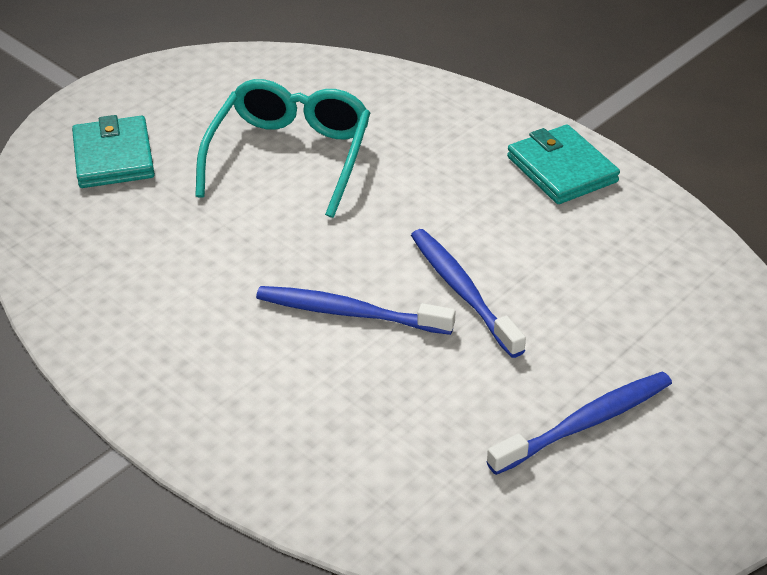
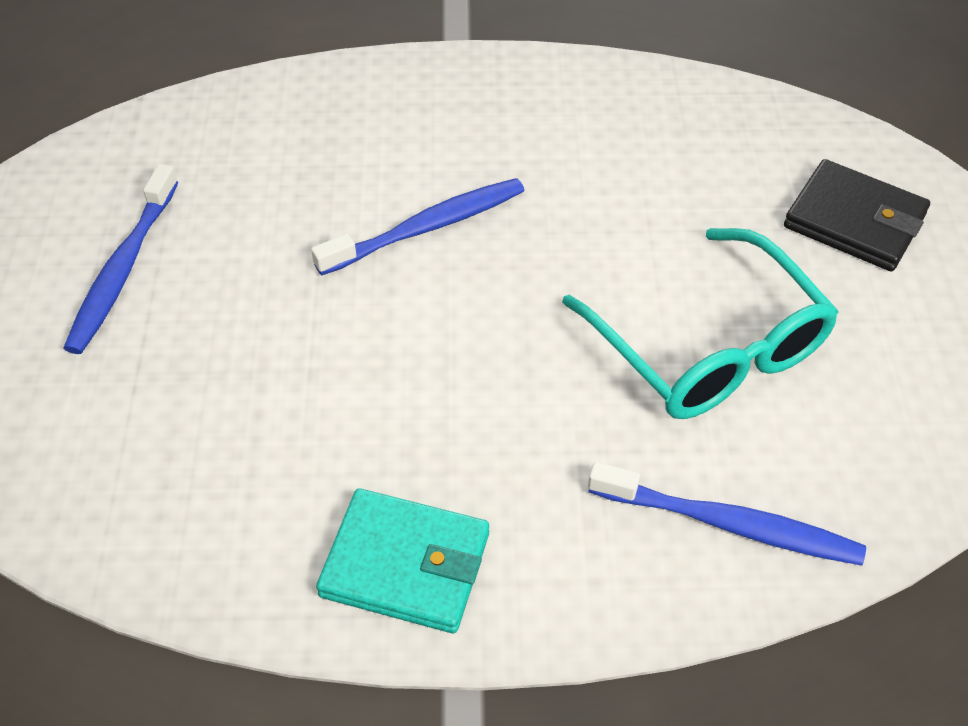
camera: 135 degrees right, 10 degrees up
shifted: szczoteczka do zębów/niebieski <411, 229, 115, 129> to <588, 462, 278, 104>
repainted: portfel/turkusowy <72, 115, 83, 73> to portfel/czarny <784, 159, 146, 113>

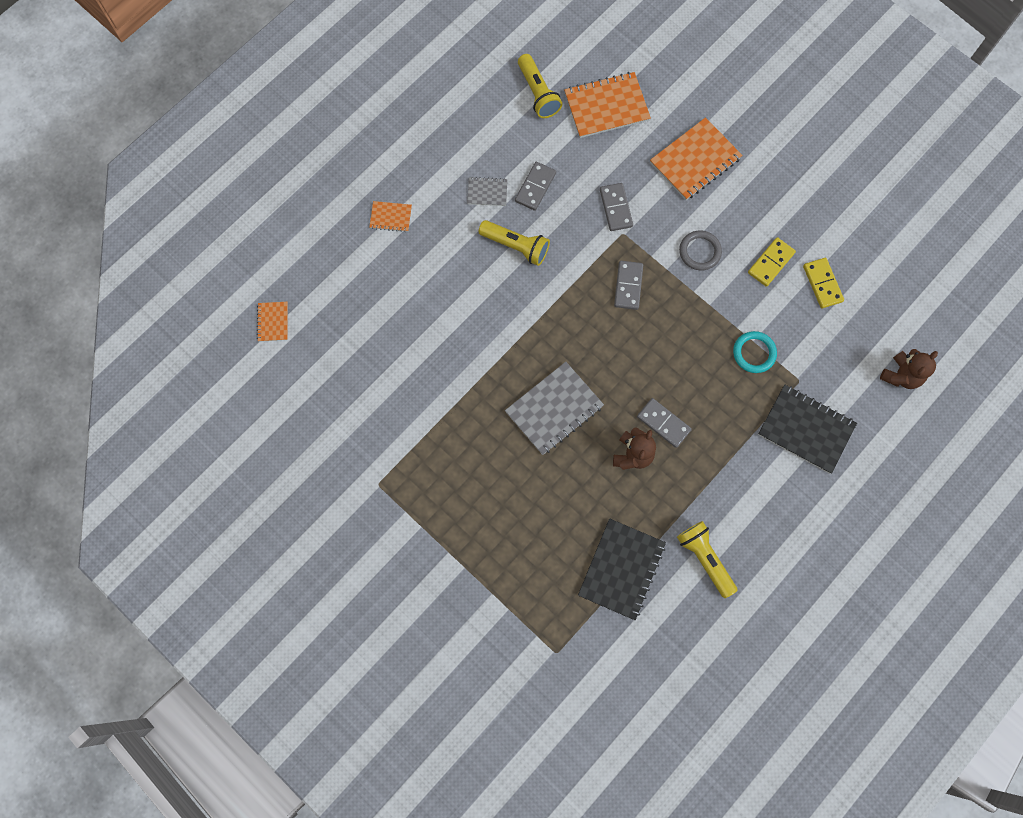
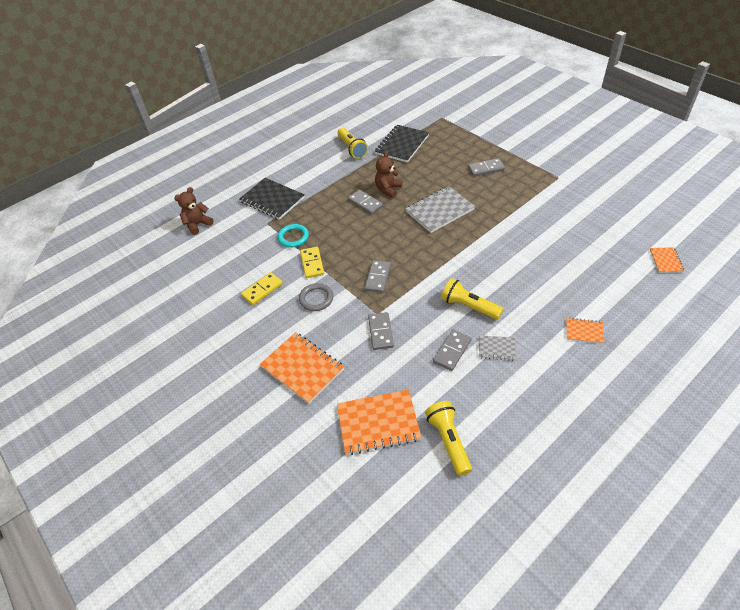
camera: 170 degrees left, 25 degrees down
new: kostka domina/szary <468, 158, 37, 19>
shifted: kostka domina/żółty <803, 258, 41, 50> to <300, 247, 24, 31>
rotated: zeszyt/pomarańczowy <650, 117, 92, 83> = <260, 332, 84, 72> 75 degrees clockwise

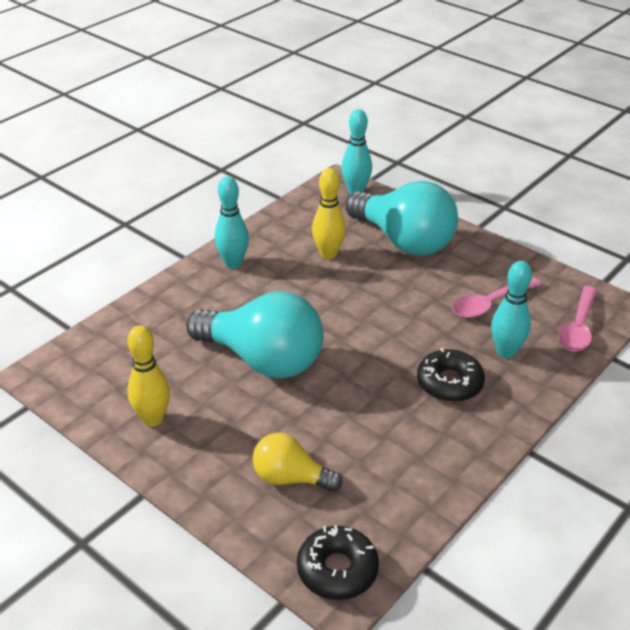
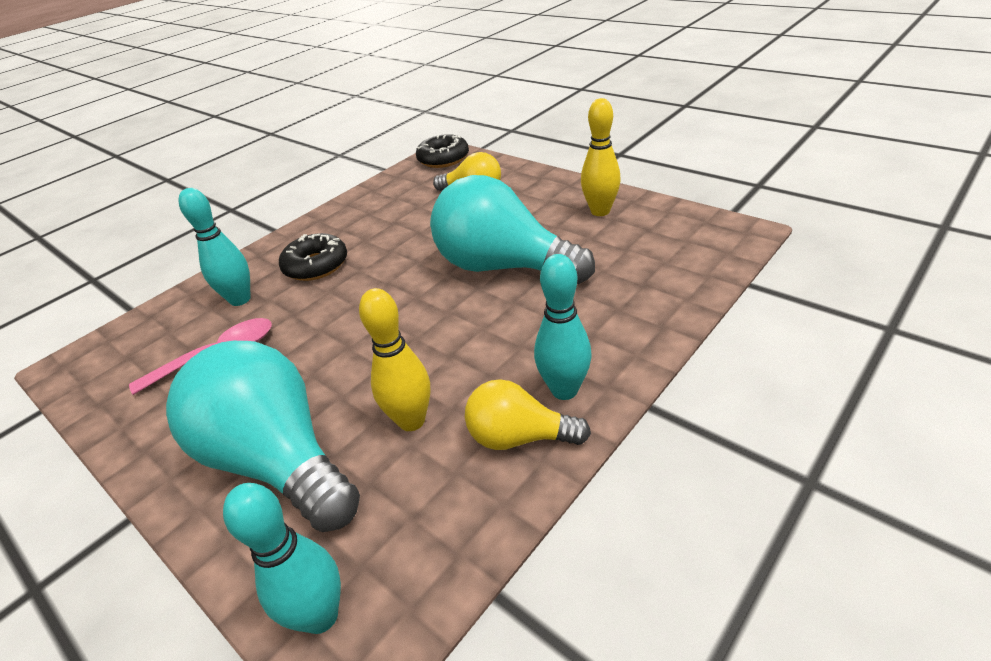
camera: 175 degrees left, 0 degrees up
gone: łyżka/różowy <558, 286, 39, 65>
new: żarówka/żółty <465, 379, 126, 71>

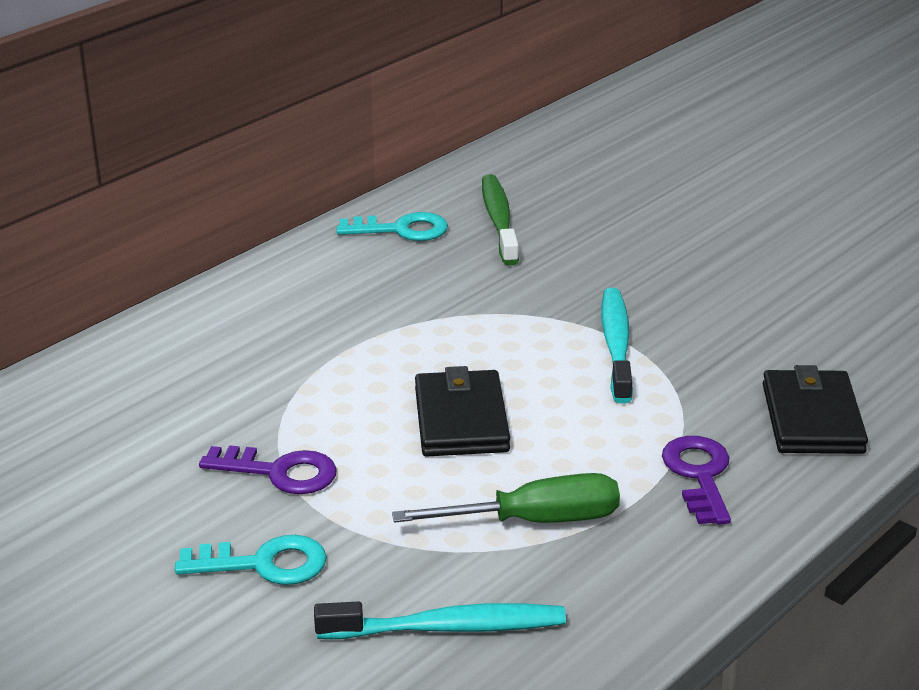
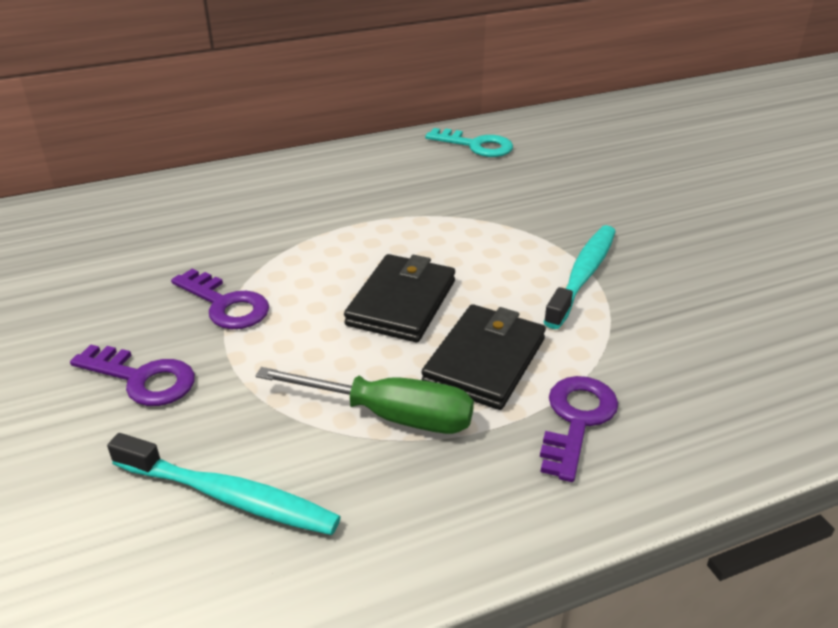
camera: 25 degrees right, 5 degrees up
gone: szczoteczka do zębów/zielony <482, 174, 37, 91>
shifted: portfel/czarny <763, 365, 105, 89> to <421, 304, 125, 106>
repainted: klucz/turkusowy <175, 535, 152, 50> to klucz/fioletowy <70, 344, 125, 62>

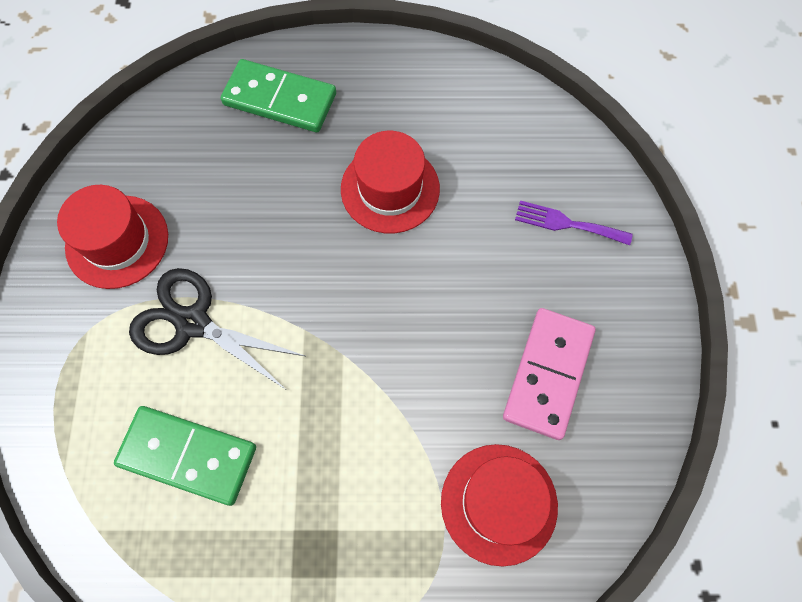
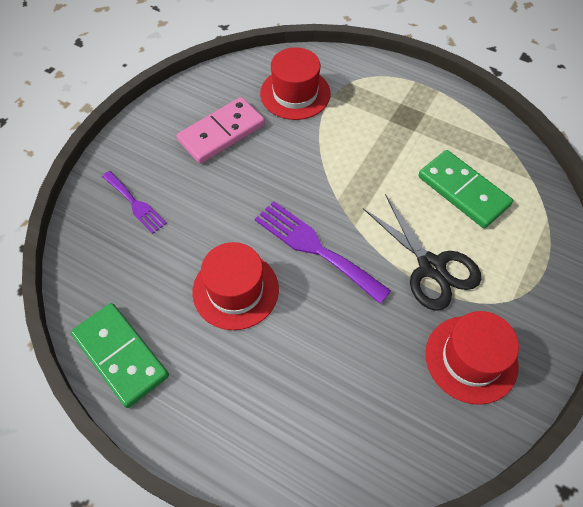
camera: 150 degrees left, 10 degrees down
new: widelec/fioletowy <255, 201, 136, 103>
shifted: kostka domina/zielony <221, 59, 115, 73> to <71, 303, 98, 105>

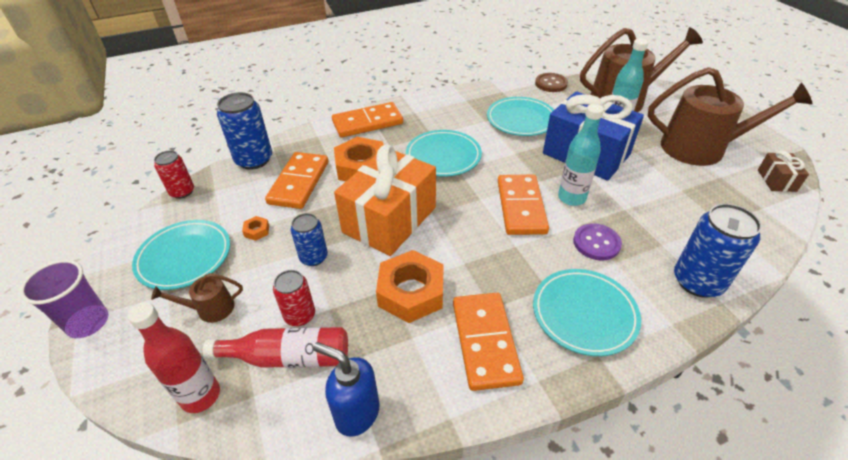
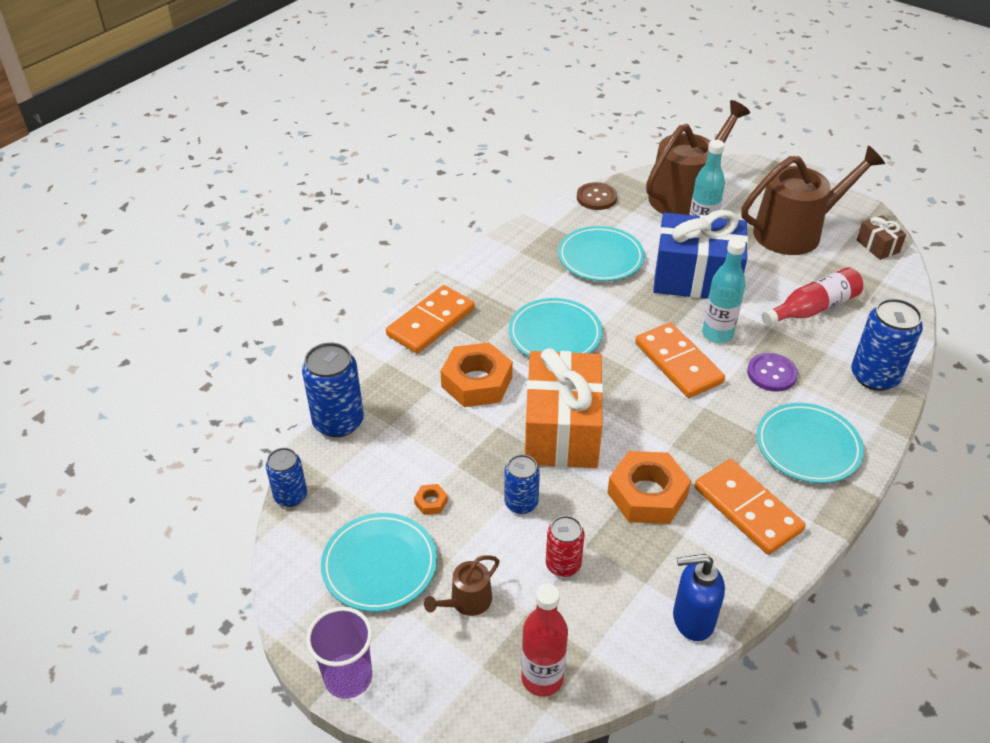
camera: 30 degrees left, 0 degrees up
gone: kostka domina/pomarańczowy <265, 152, 63, 57>
shifted: butelka/czerwony <203, 327, 145, 41> to <762, 267, 101, 59>
repainted: puszka/czerwony <154, 151, 40, 48> to puszka/niebieski <266, 448, 41, 59>

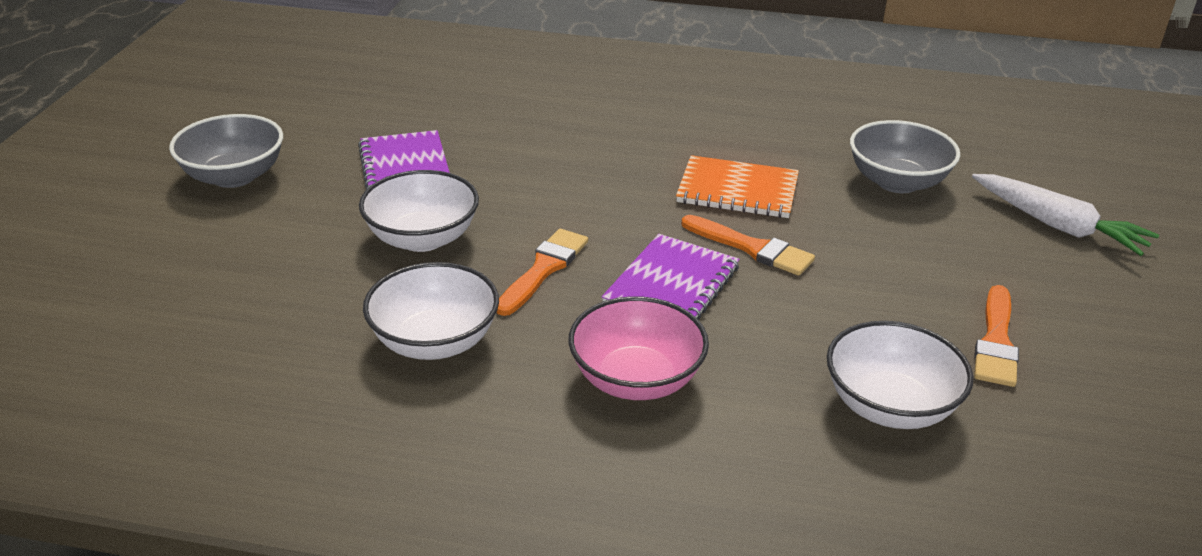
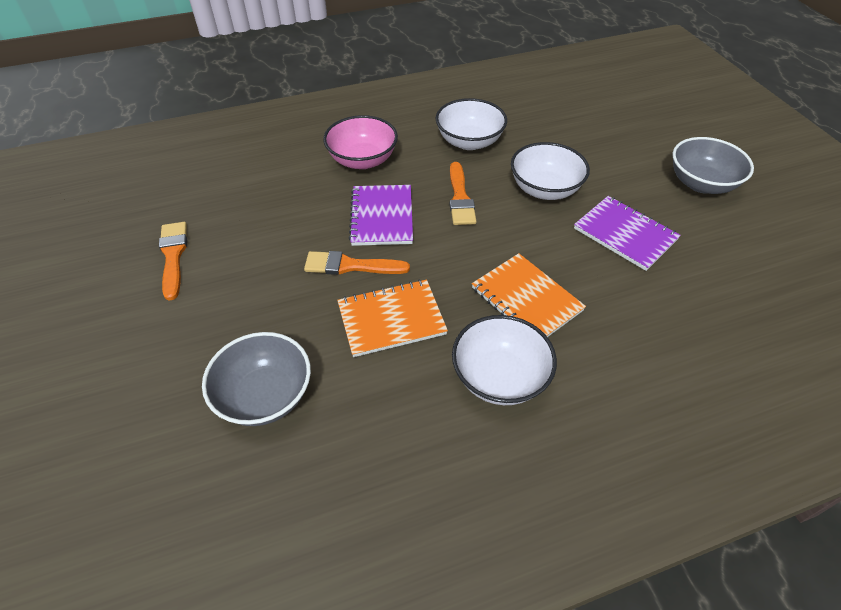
camera: 150 degrees right, 15 degrees up
gone: marchewka/biały <972, 174, 187, 82>
new: zeszyt/pomarańczowy <472, 253, 114, 84>
shifted: miska/biały <827, 321, 146, 108> to <452, 315, 105, 90>

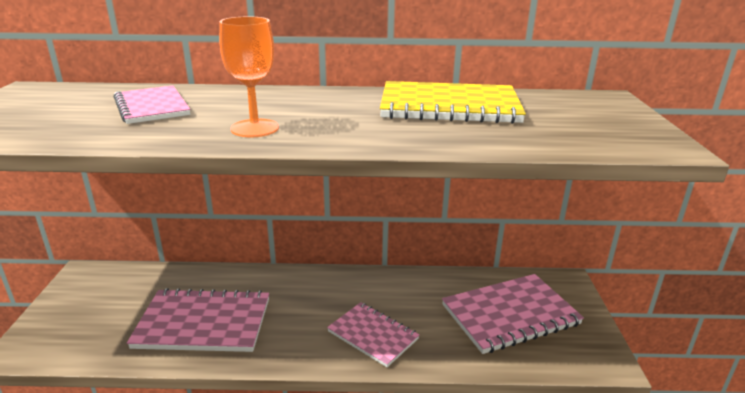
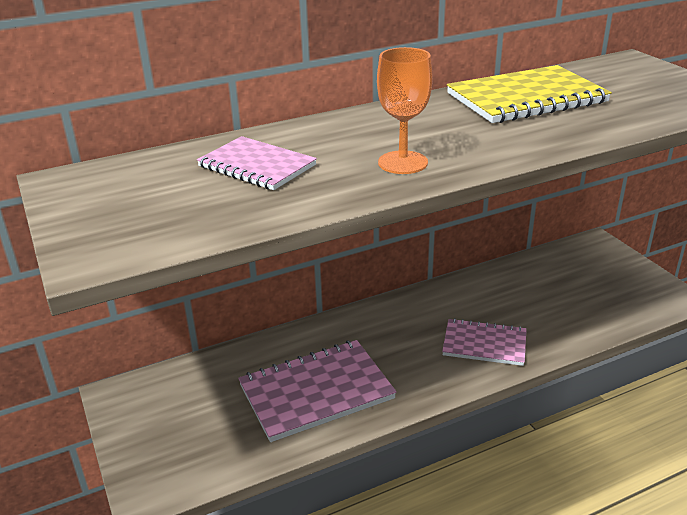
camera: 25 degrees left, 5 degrees up
gone: zeszyt/różowy <442, 274, 142, 80>

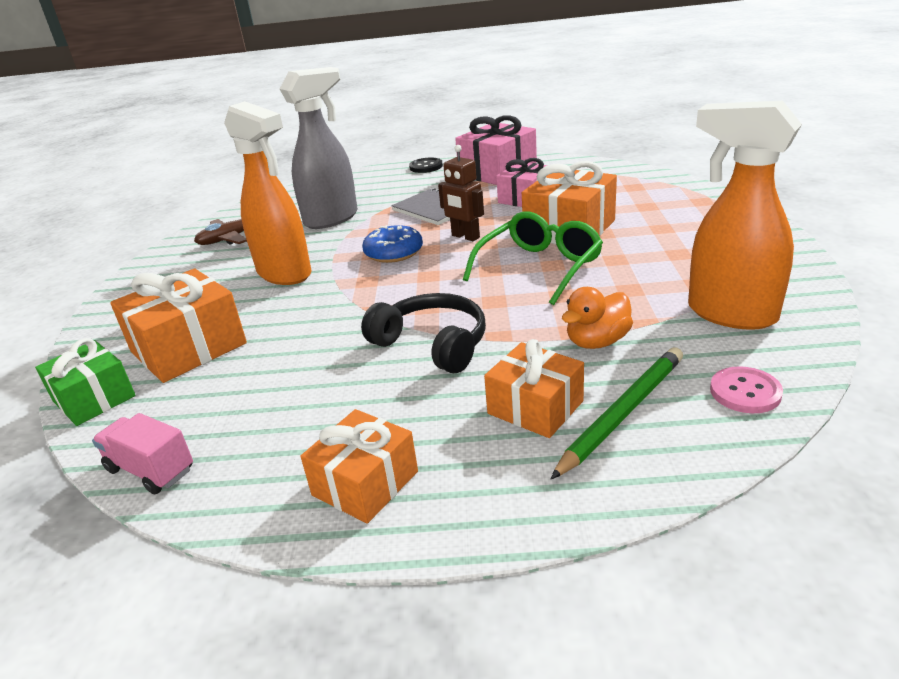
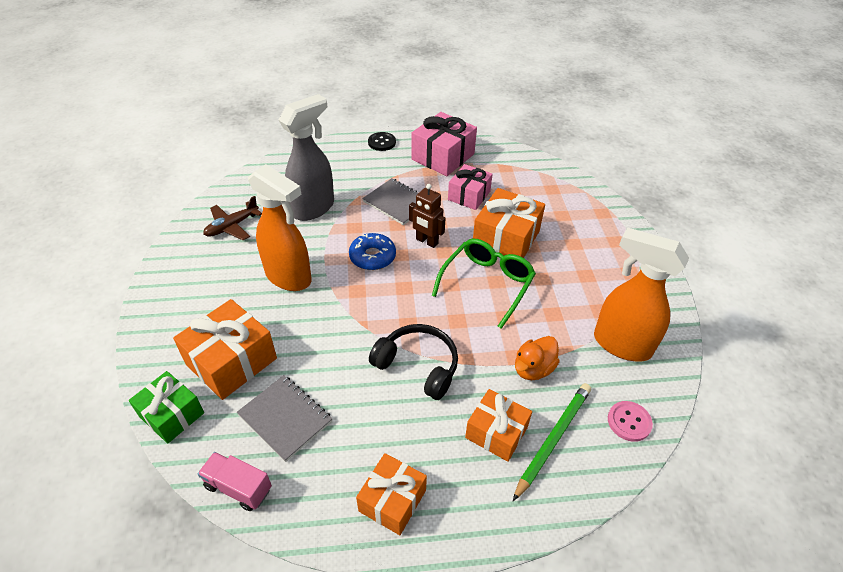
camera: 10 degrees left, 15 degrees up
new: zeszyt/szary <236, 375, 96, 87>

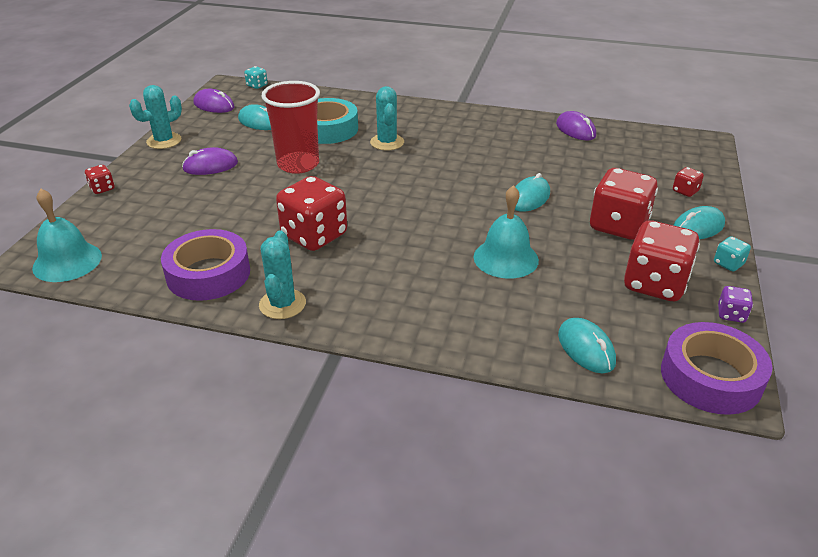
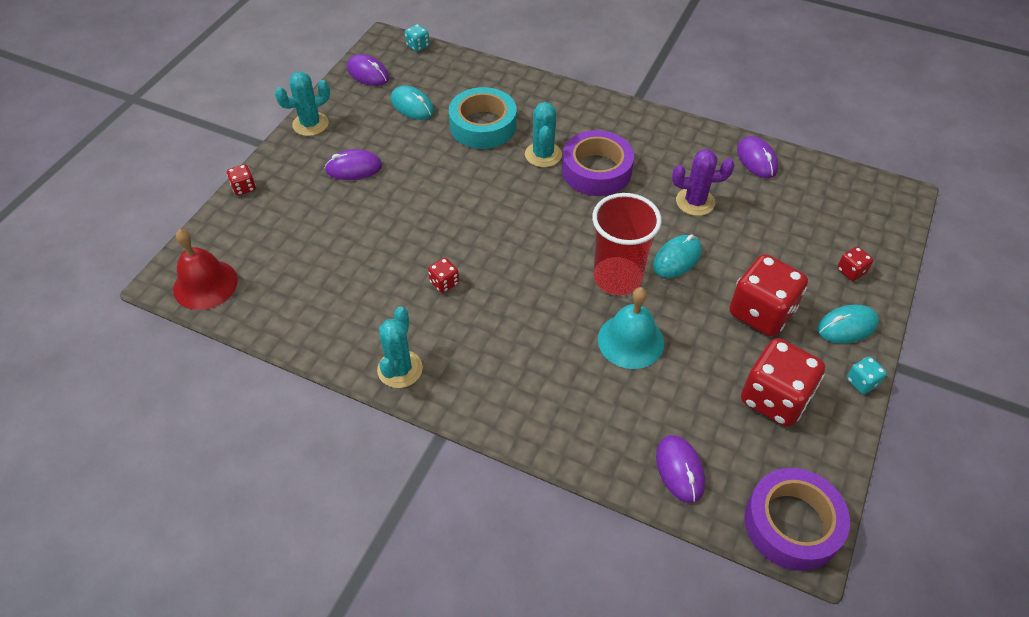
camera: 10 degrees right, 15 degrees up
gone: kostka do gry/fioletowy <718, 286, 35, 37>
new: kaktus/fioletowy <672, 149, 63, 67>
shifted: taśma klejąca/fioletowy <161, 229, 89, 72> to <562, 130, 72, 66>; szklanka/czerwony <261, 81, 59, 93> to <592, 193, 70, 102>
repainted: dzwonek/turkusowy <32, 189, 70, 93> to dzwonek/czerwony <173, 229, 65, 81>; myszka/turkusowy <558, 318, 58, 55> to myszka/fioletowy <656, 435, 49, 68>
scaled: kostka do gry/czerwony <276, 176, 71, 75> = <428, 258, 31, 35> x0.45

